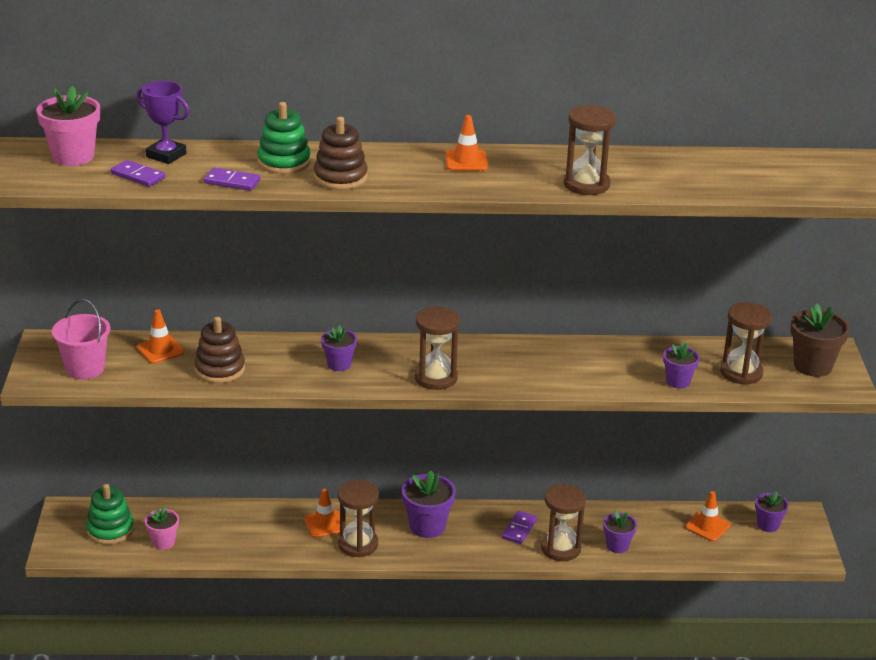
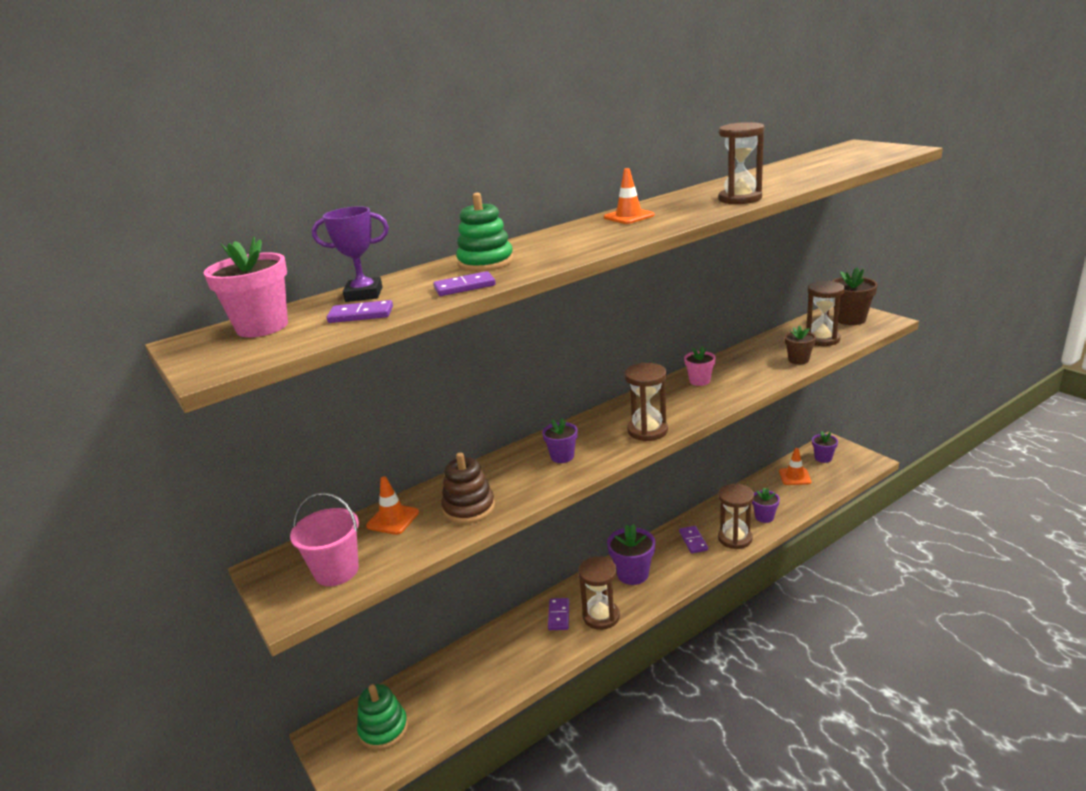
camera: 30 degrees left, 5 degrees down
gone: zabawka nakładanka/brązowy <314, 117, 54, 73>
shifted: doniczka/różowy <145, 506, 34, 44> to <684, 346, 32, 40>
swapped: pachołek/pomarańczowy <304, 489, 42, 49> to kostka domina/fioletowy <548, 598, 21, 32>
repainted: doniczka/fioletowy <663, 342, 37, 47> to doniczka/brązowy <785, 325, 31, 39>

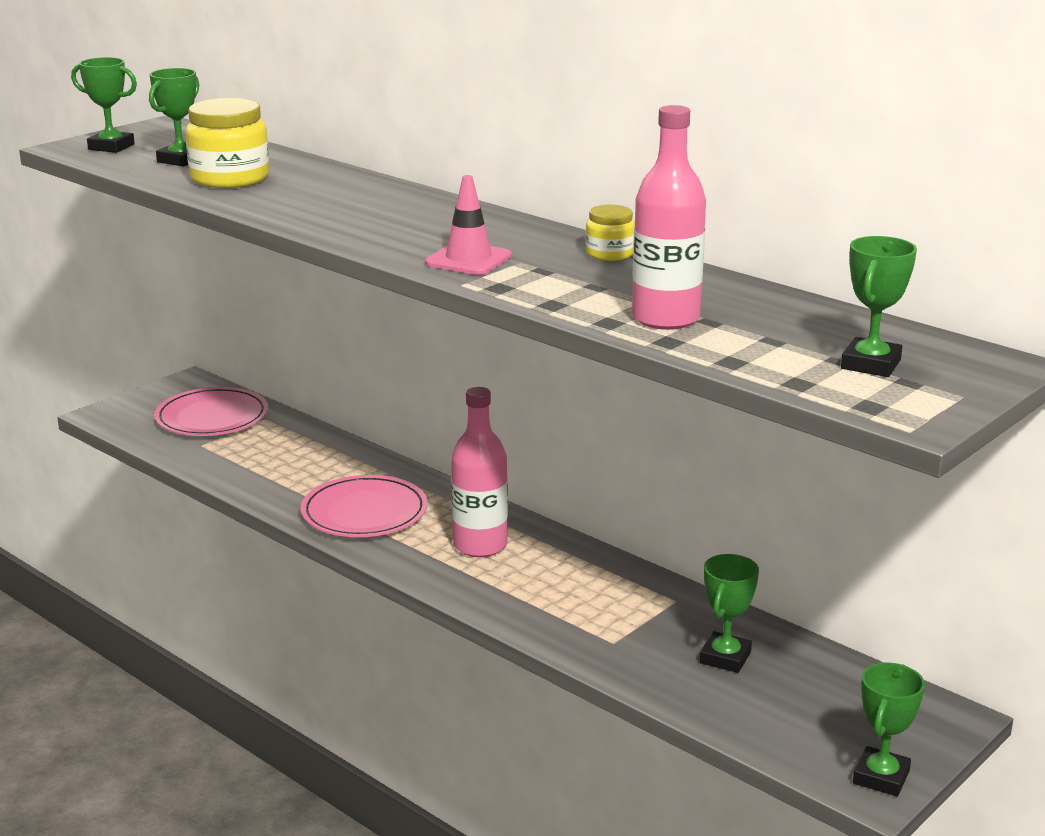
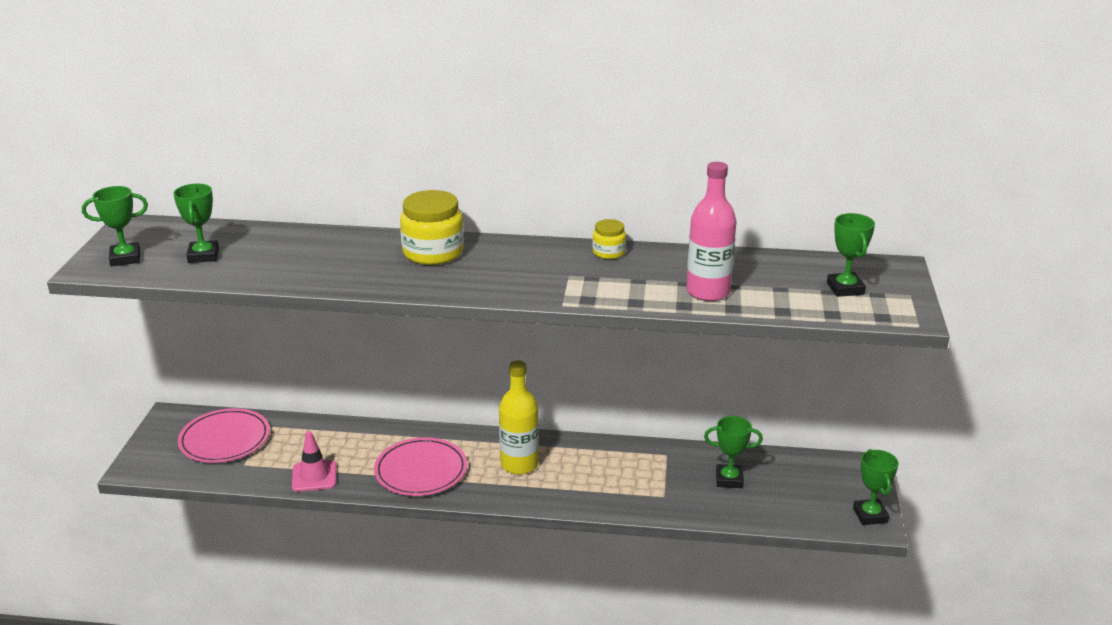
camera: 35 degrees left, 5 degrees up
shifted: słoik/żółty <185, 98, 85, 90> to <400, 190, 64, 75>; pachołek/różowy <425, 175, 87, 100> to <292, 431, 45, 61>
repainted: butelka/różowy <451, 387, 57, 170> to butelka/żółty <499, 361, 40, 114>
rotated: puchar/zielony <700, 554, 59, 119> = <704, 416, 59, 72> 75 degrees counterclockwise

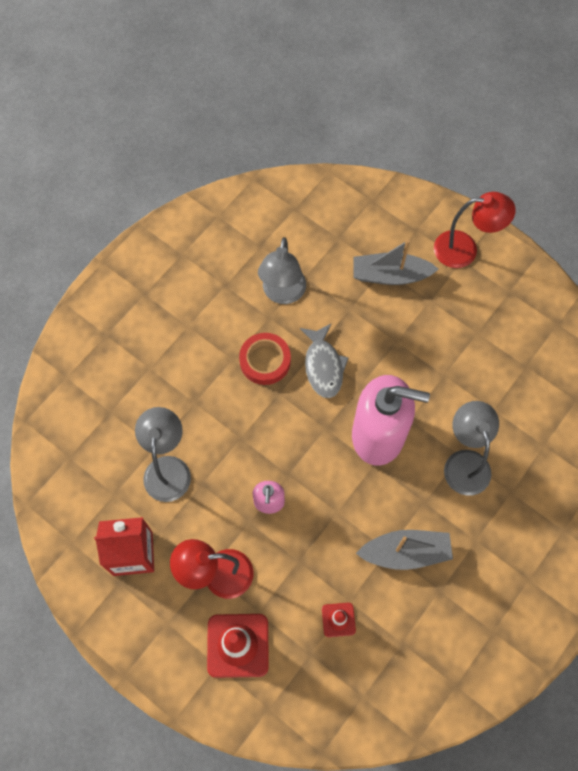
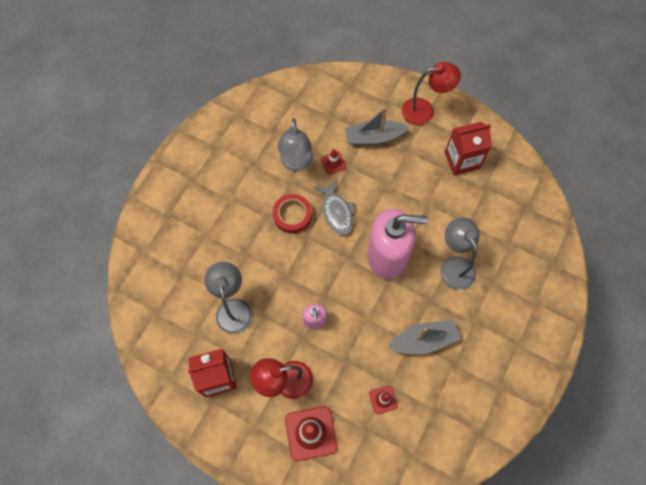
camera: 10 degrees left, 0 degrees up
new: pachołek/czerwony <321, 148, 25, 27>; karton mleka/czerwony <445, 122, 47, 53>

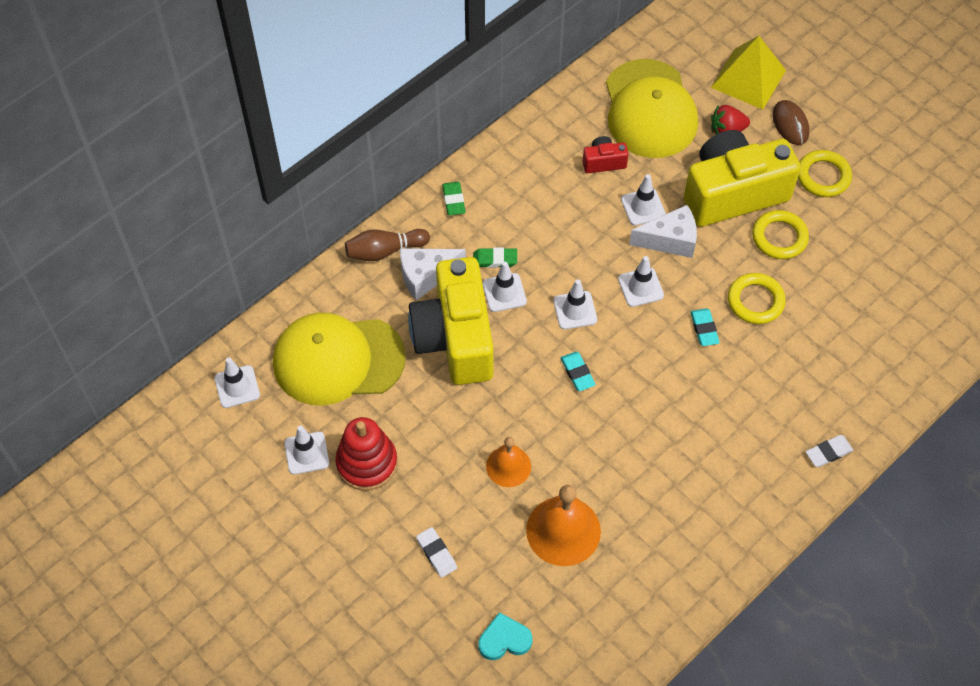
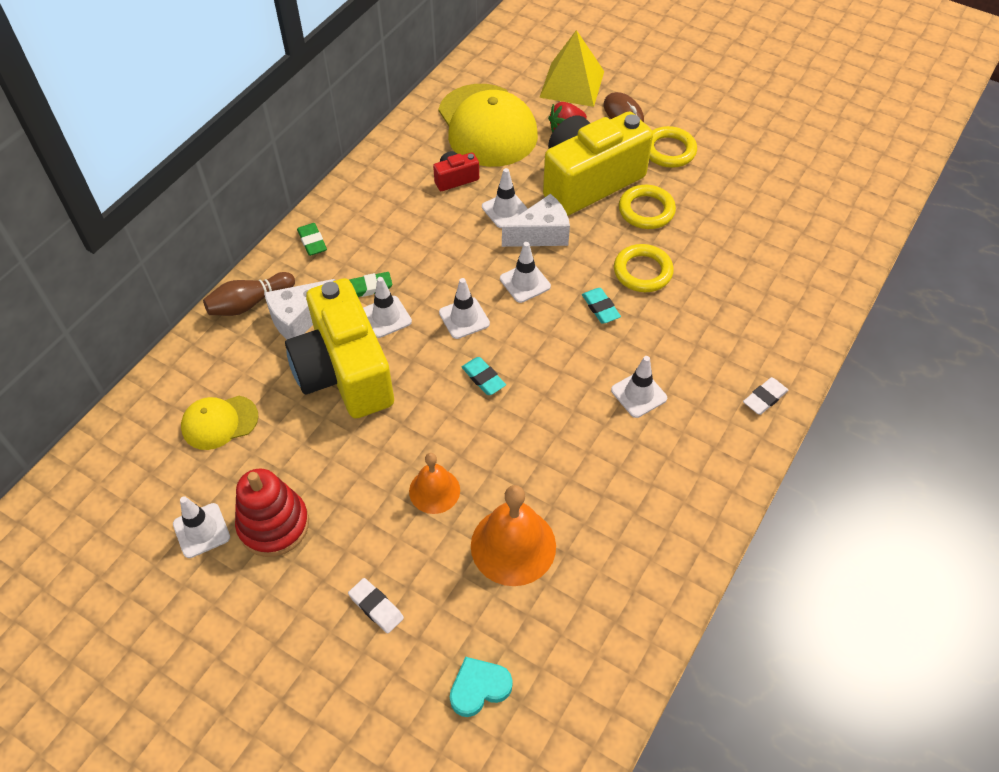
camera: 15 degrees left, 5 degrees down
shifted: pachołek/biały <214, 358, 46, 50> to <611, 356, 56, 62>
scaled: czapka/żółty <273, 312, 133, 94> = <181, 396, 78, 54> x0.51

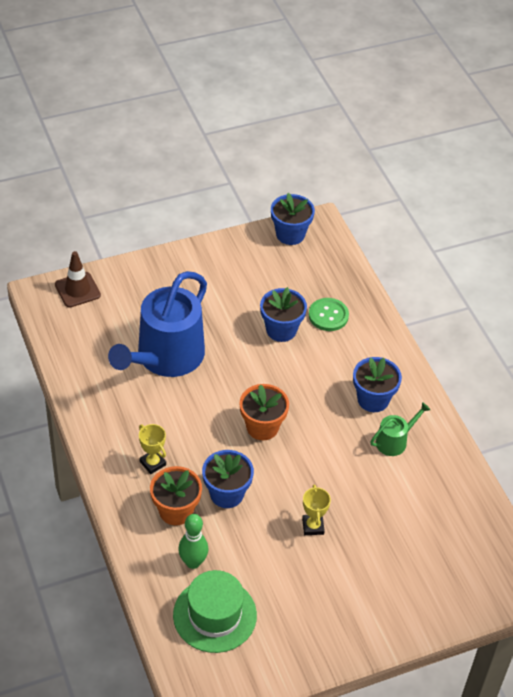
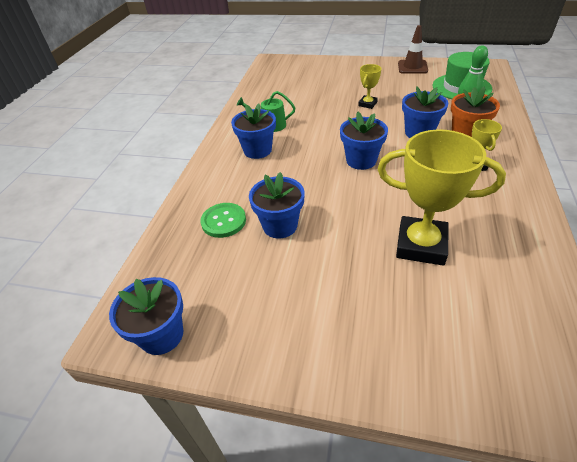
camera: 140 degrees left, 5 degrees down
shifted: pachołek/brązowy <55, 251, 46, 57> to <398, 25, 30, 49>
swapped: konewka/niebieski <108, 271, 99, 106> to puchar/żółty <378, 129, 128, 137>
repainted: doniczka/pomarańczowy <240, 384, 49, 56> to doniczka/niebieski <340, 112, 48, 58>

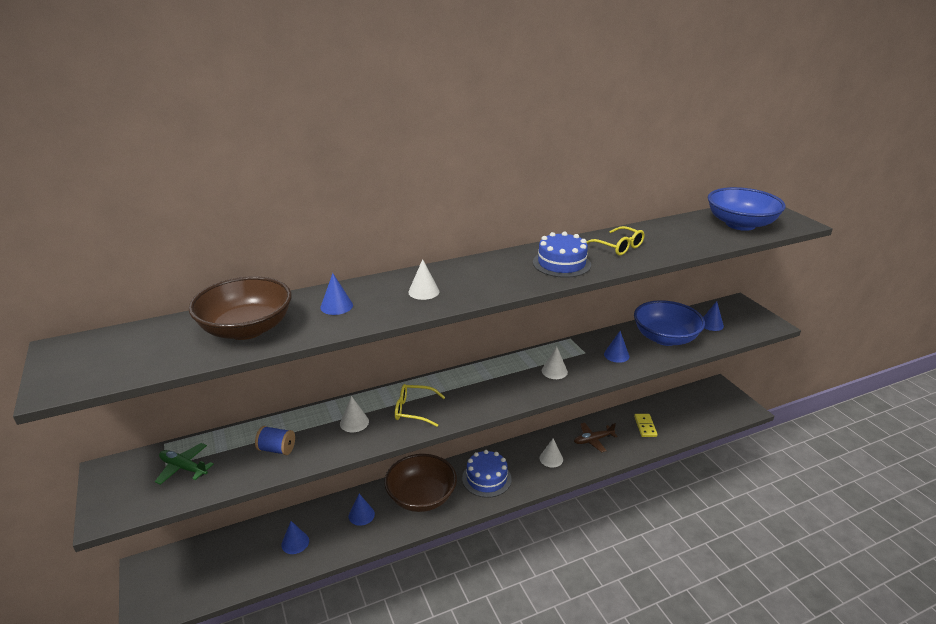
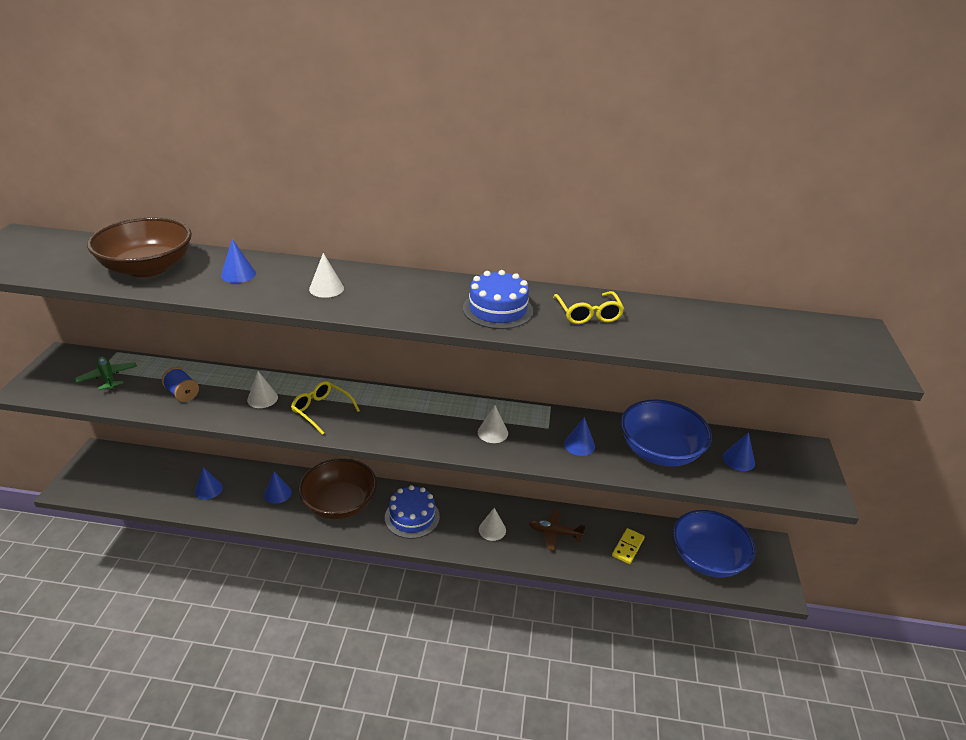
camera: 30 degrees right, 5 degrees up
shifted: miska/niebieski <708, 187, 78, 44> to <673, 510, 83, 67>

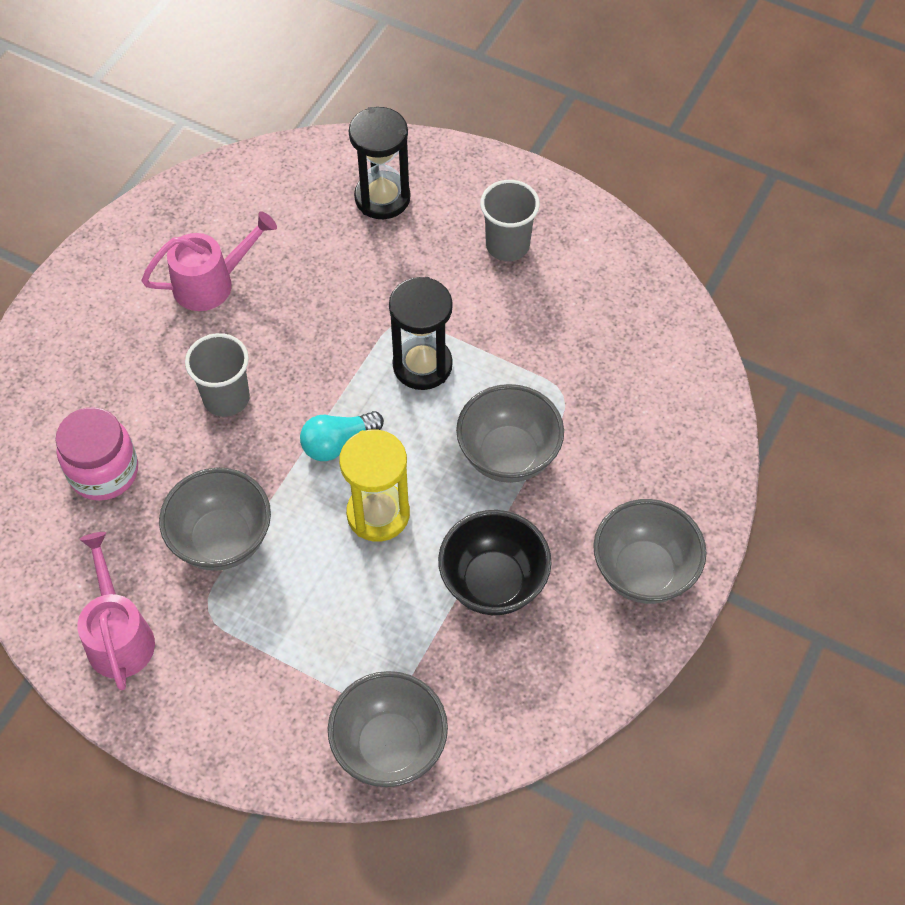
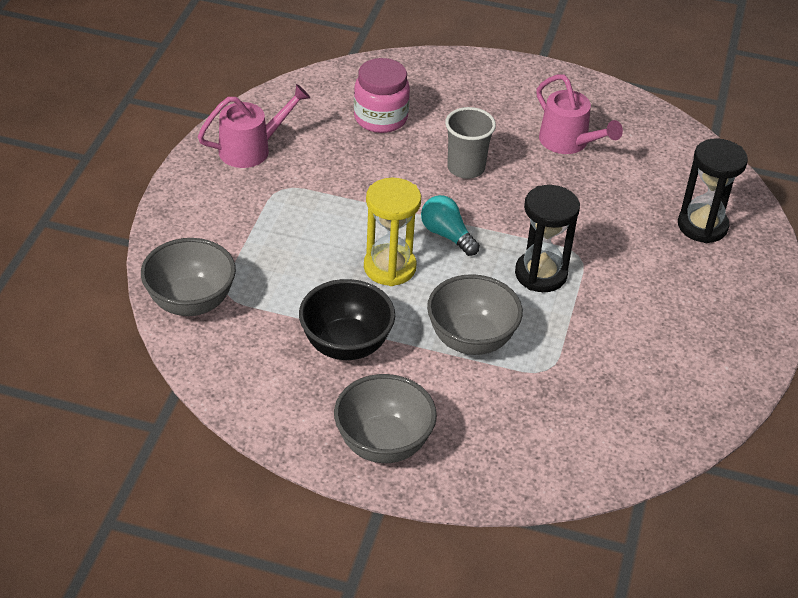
camera: 75 degrees right, 15 degrees down
gone: miska/szary <159, 467, 112, 104>; szklanka/szary <480, 180, 60, 81>

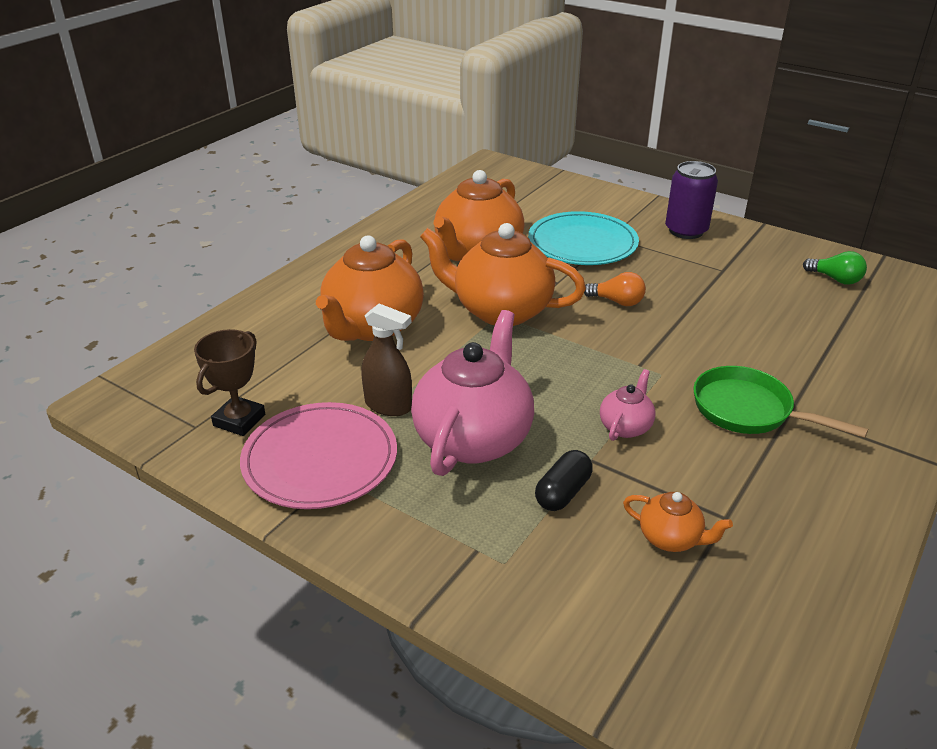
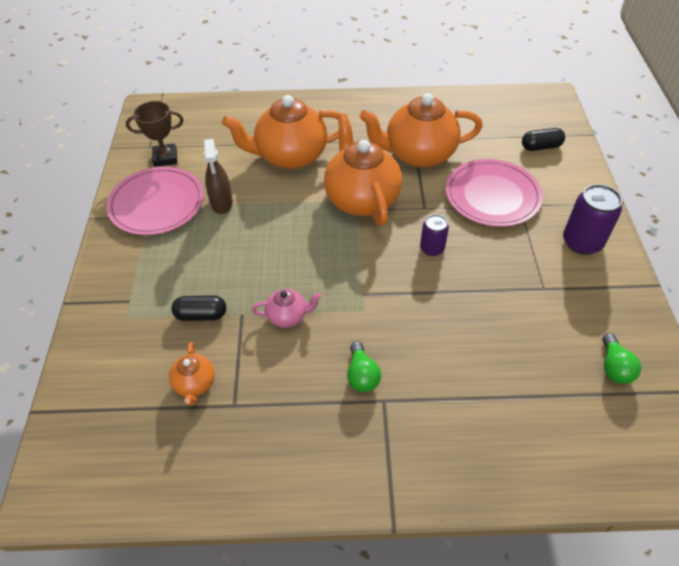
camera: 55 degrees right, 15 degrees up
gone: imbryk/różowy <411, 310, 123, 166>
new: kapsułka/czarny <522, 128, 43, 23>
swapped: żarówka/pomarańczowy <584, 272, 62, 34> to puszka/fioletowy <420, 214, 29, 42>; patelnia/zielony <693, 366, 175, 72> to żarówka/zielony <347, 341, 34, 51>
repainted: talerz/turkusowy <528, 211, 111, 54> to talerz/różowy <445, 159, 98, 68>

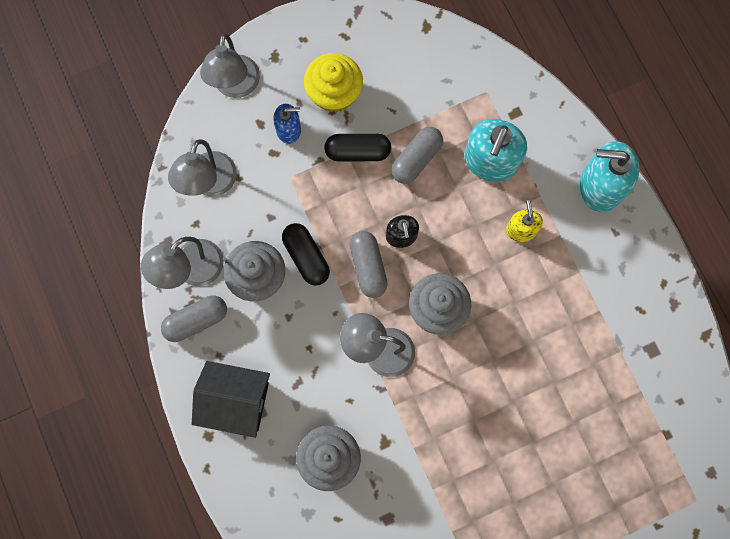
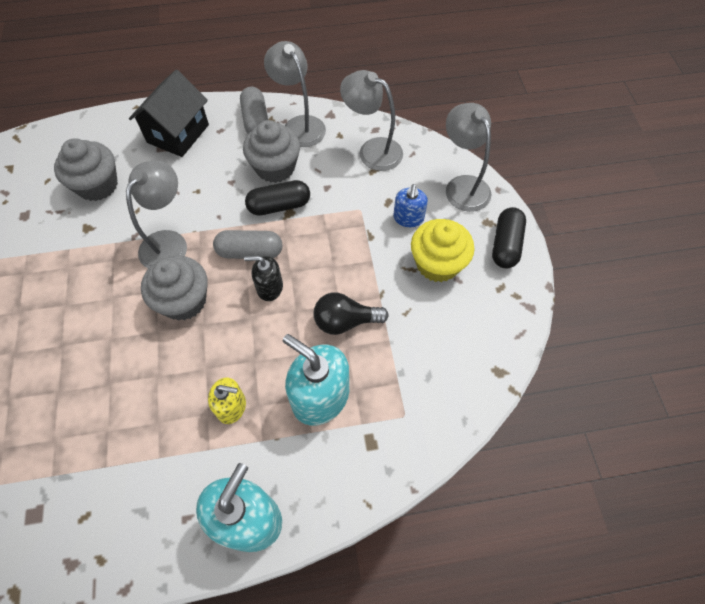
camera: 105 degrees right, 15 degrees down
shifted: kapsułka/czarny <324, 134, 67, 28> to <492, 207, 34, 61>
swapped: kapsułka/szary <391, 127, 52, 57> to żarówka/czarny <314, 292, 75, 43>
rotated: lampka/szary <200, 33, 60, 65> = <446, 103, 45, 109> 45 degrees clockwise

